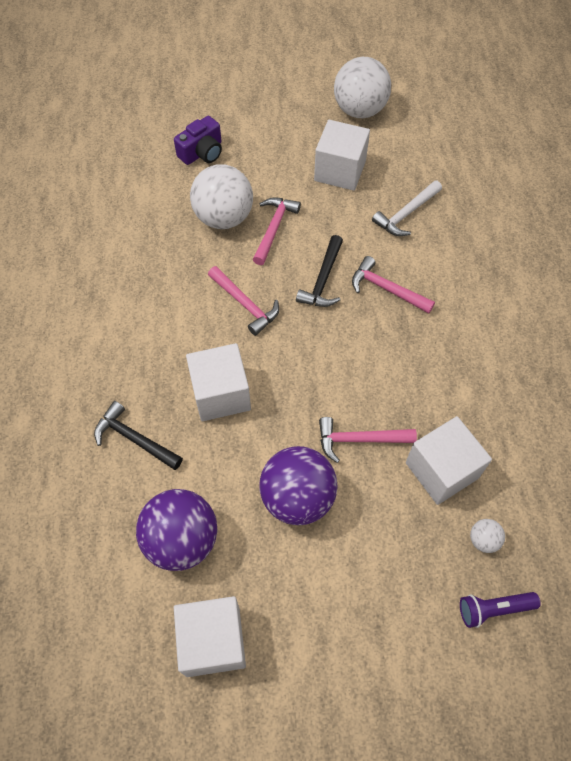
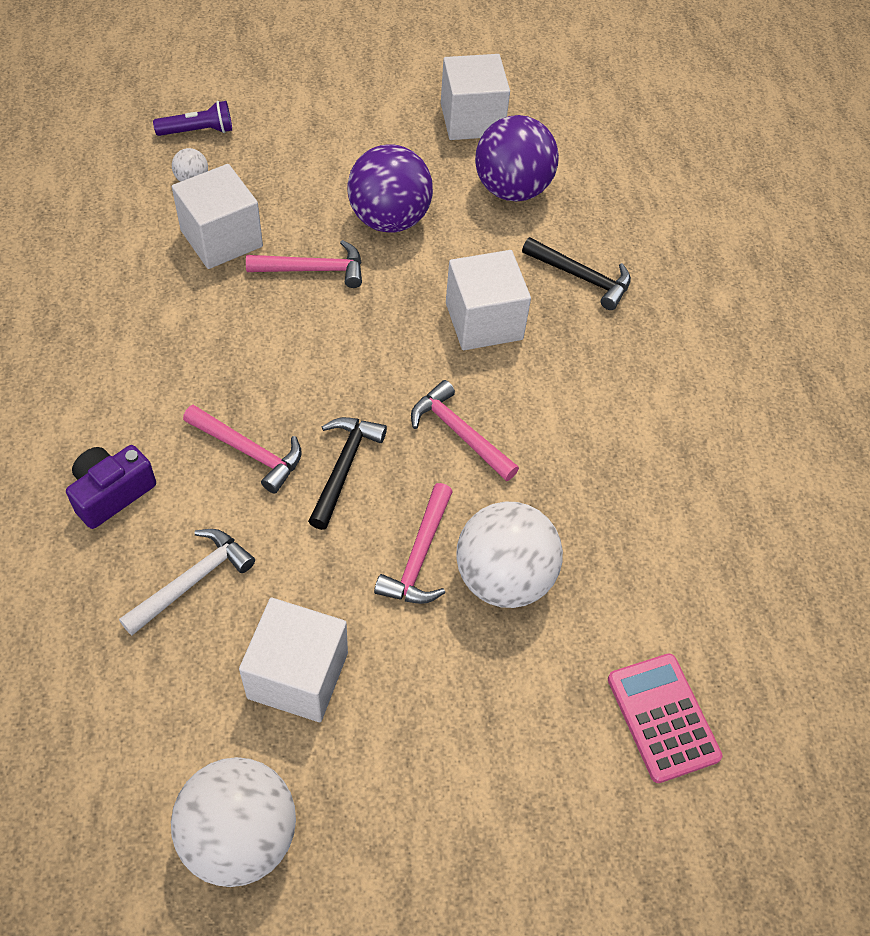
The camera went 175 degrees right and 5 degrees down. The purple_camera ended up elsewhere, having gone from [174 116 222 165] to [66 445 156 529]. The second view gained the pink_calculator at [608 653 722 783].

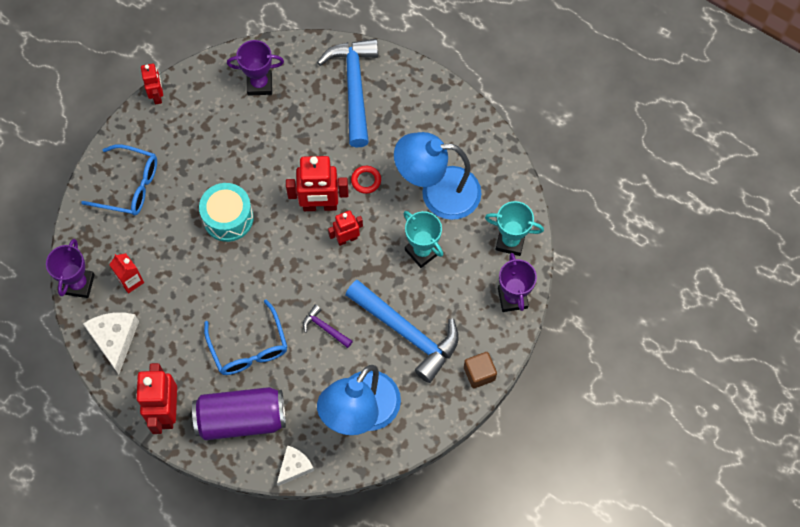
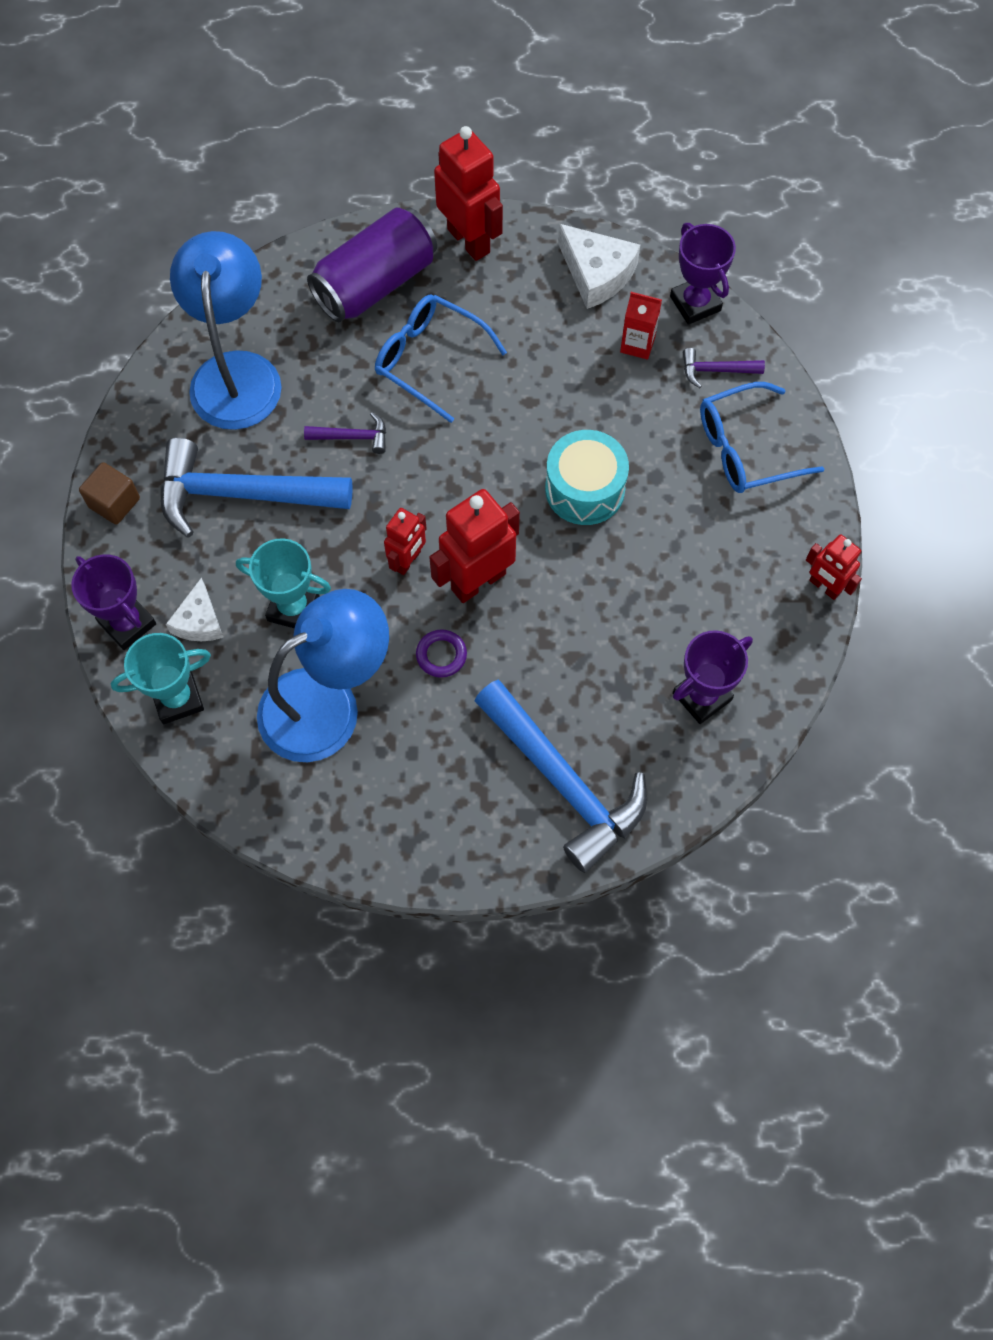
The camera went 145 degrees right and 0 degrees up. The white_cheese ended up elsewhere, having gone from [277 445 314 486] to [166 577 224 641]. What was the red_ring at [351 166 381 194] turned into the purple_ring at [416 629 467 678]. The second view gained the purple_hammer at [683 348 765 388].

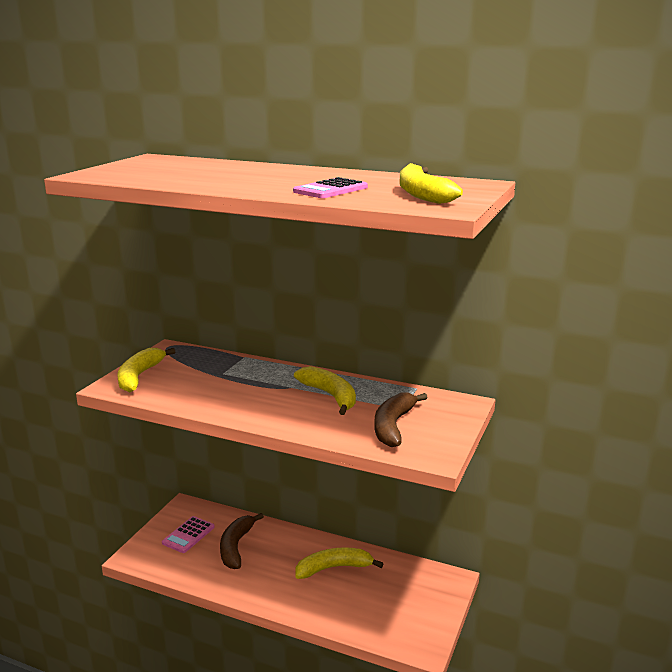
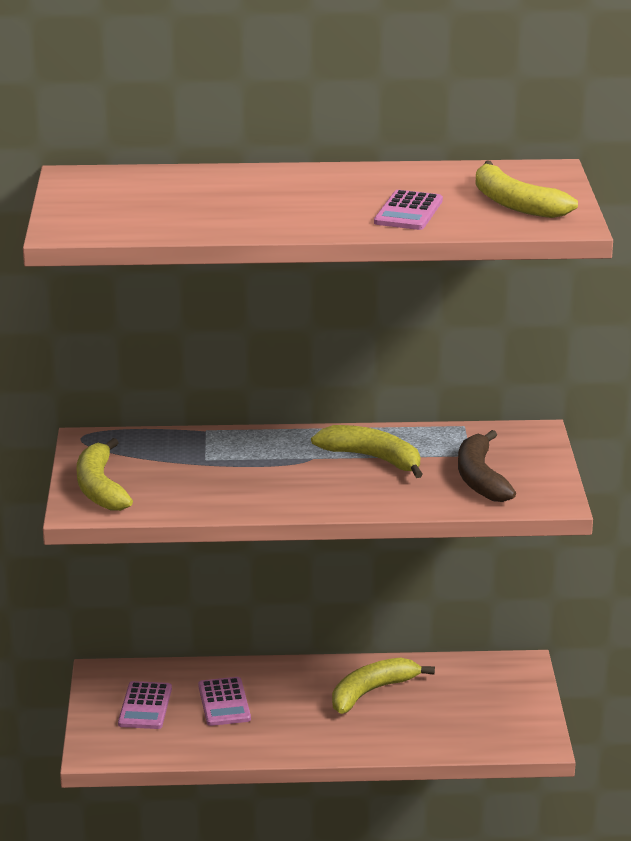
The camera went 25 degrees left and 5 degrees up. Where the brown_banana stood at [220 513 264 569], the pink_calculator came to stand at [198 677 251 726].

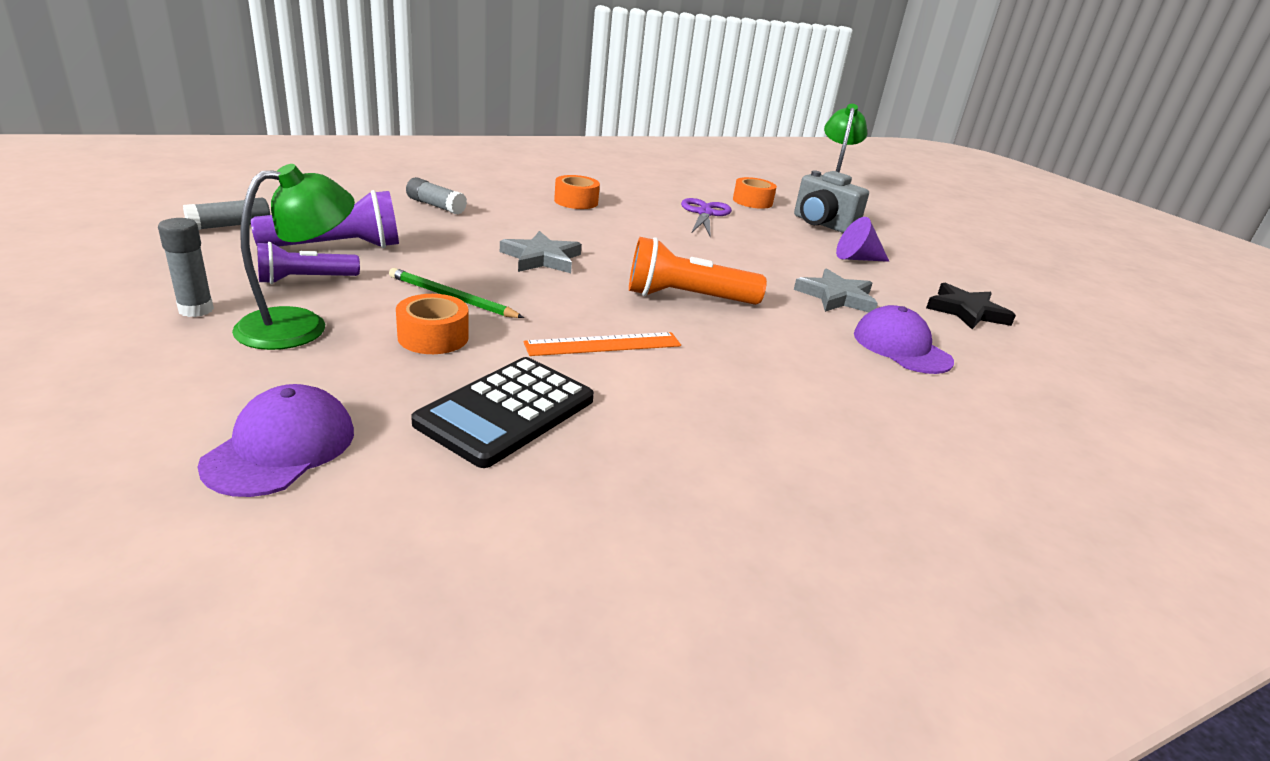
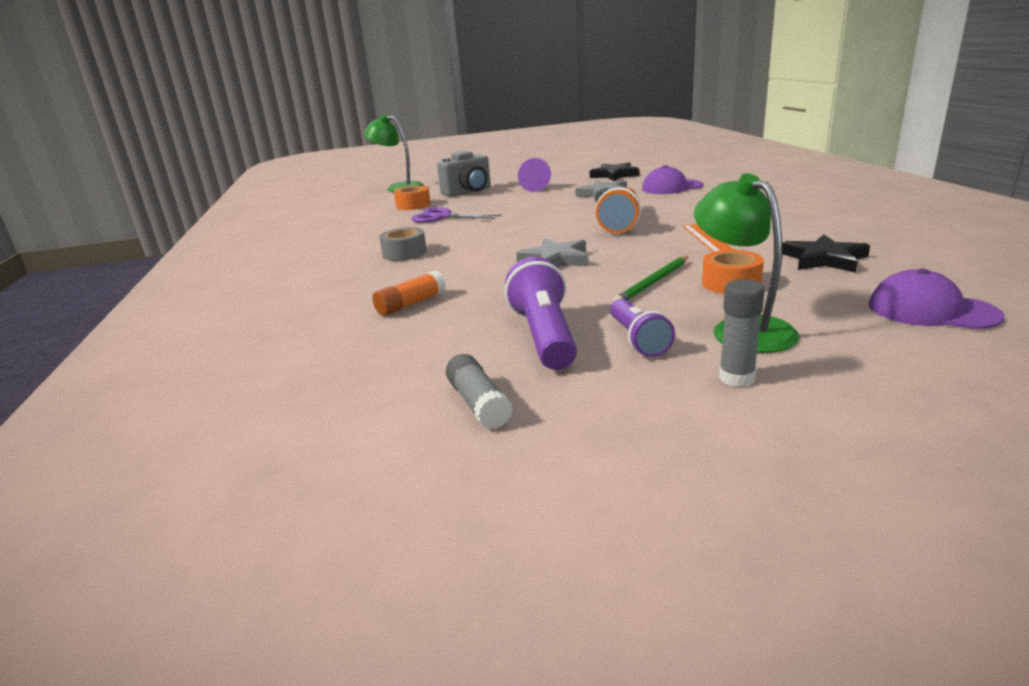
The camera went 70 degrees left and 5 degrees down. What was the grey_glue_stick at [406 177 467 215] turned into the orange_glue_stick at [372 271 446 316]. What was the orange_tape at [554 175 600 209] turned into the grey_tape at [379 227 427 261]. Where the black_calculator stood at [411 357 594 468], the black_star came to stand at [782 235 870 273].

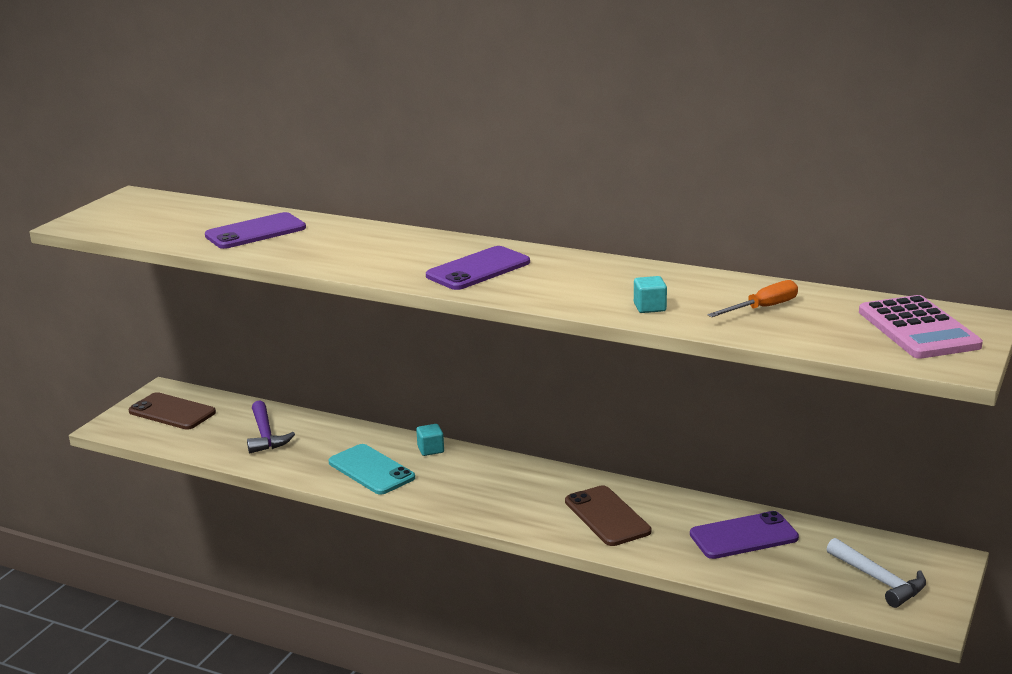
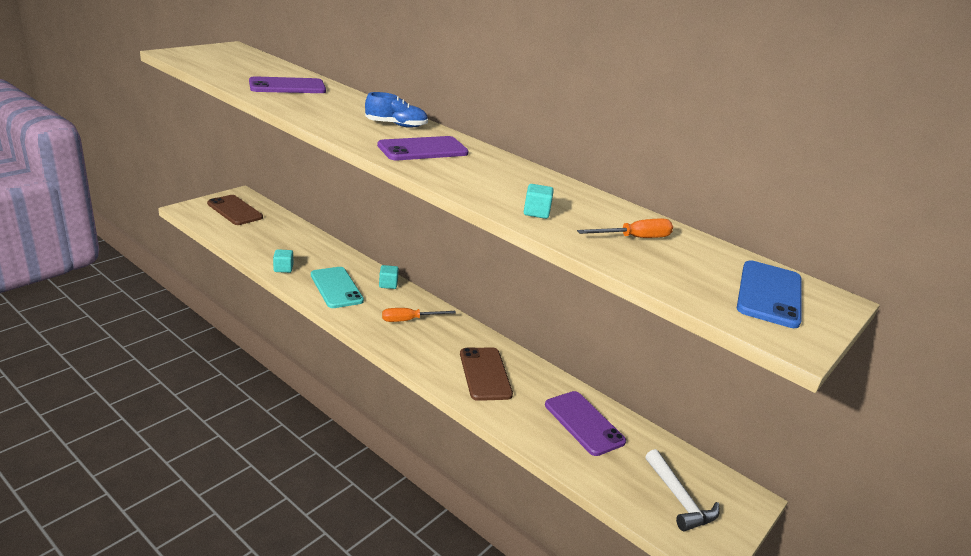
The camera went 10 degrees right and 5 degrees up. The second view gained the turquoise_cube at [273 249 293 273]. The second view gained the blue_shoe at [365 92 428 128]. The second view gained the orange_screwdriver at [382 308 456 322]. The purple_phone at [690 511 799 559] ended up facing another way, 60 degrees clockwise from before. Where the pink_calculator stood at [859 295 983 359], the blue_phone came to stand at [737 260 802 328]. The second view lost the purple_hammer at [247 400 295 453].

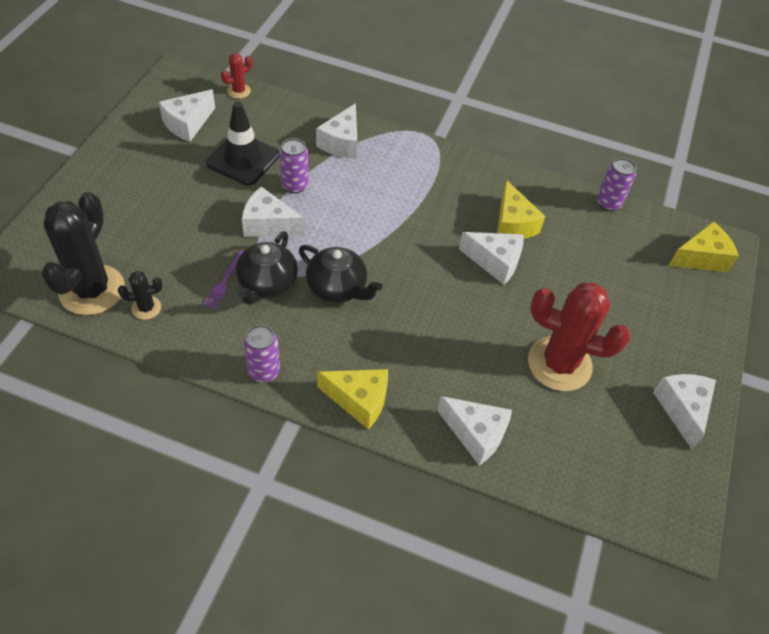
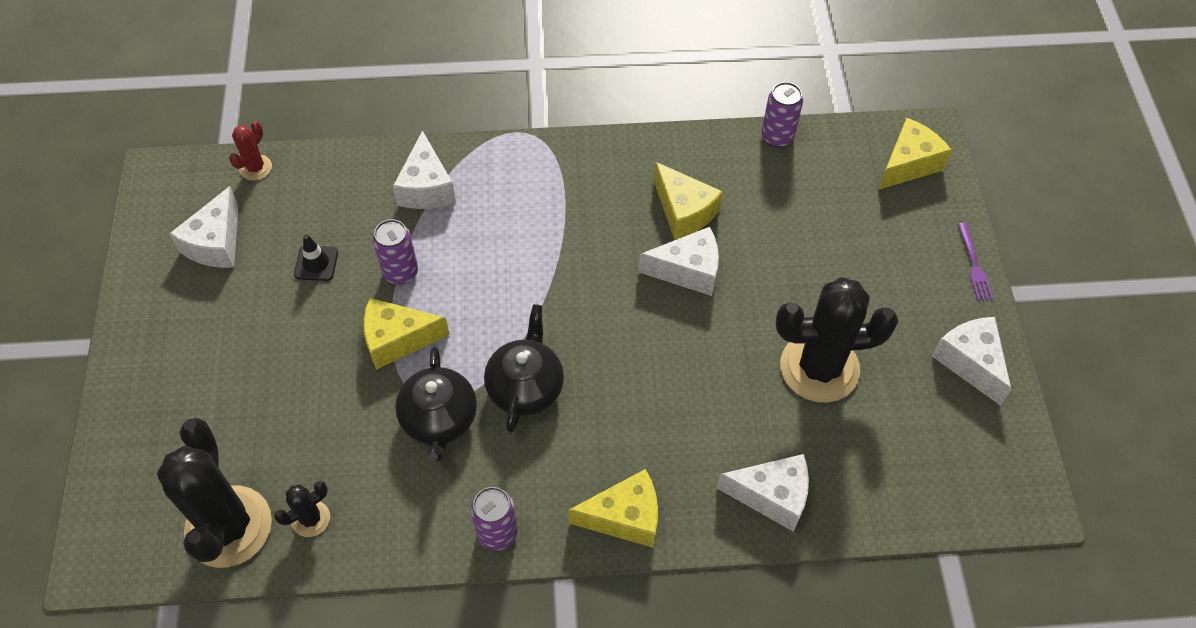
The camera went 20 degrees left and 5 degrees up. The size of the black_traffic_cone at [206 102 280 185] changed by a factor of 0.50. What was the white_cheese at [242 187 305 237] turned into the yellow_cheese at [364 298 450 370]. The black_teapot at [299 245 383 303] ended up facing another way, 90 degrees counterclockwise from before. What was the red_cactus at [528 283 630 391] turned into the black_cactus at [776 277 898 403]. The purple_fork ended up elsewhere, having gone from [203 251 243 309] to [958 223 994 301].

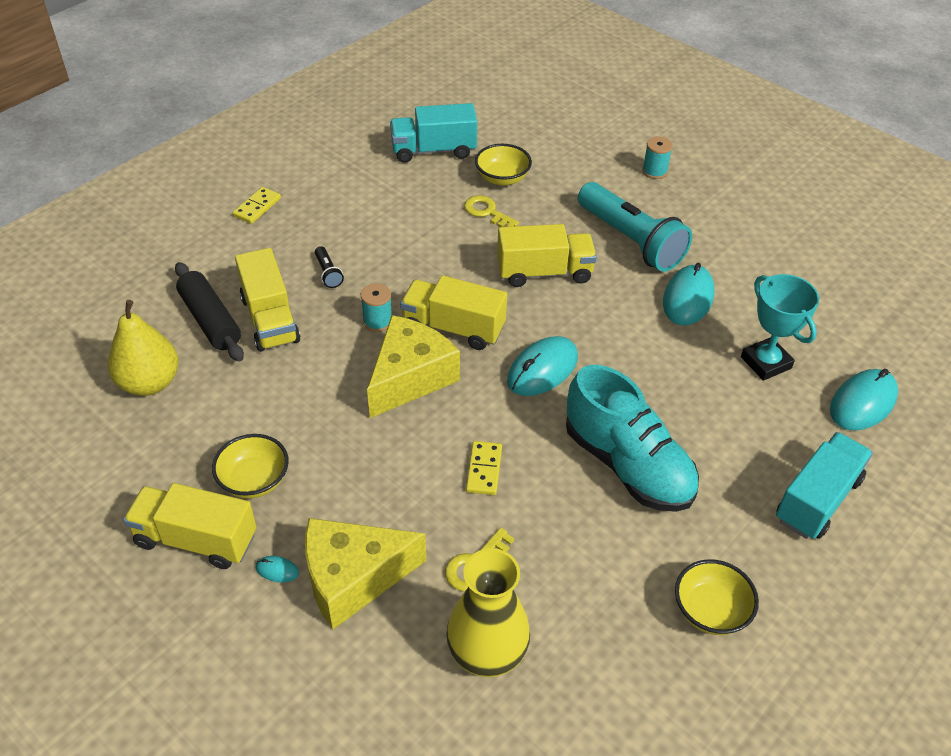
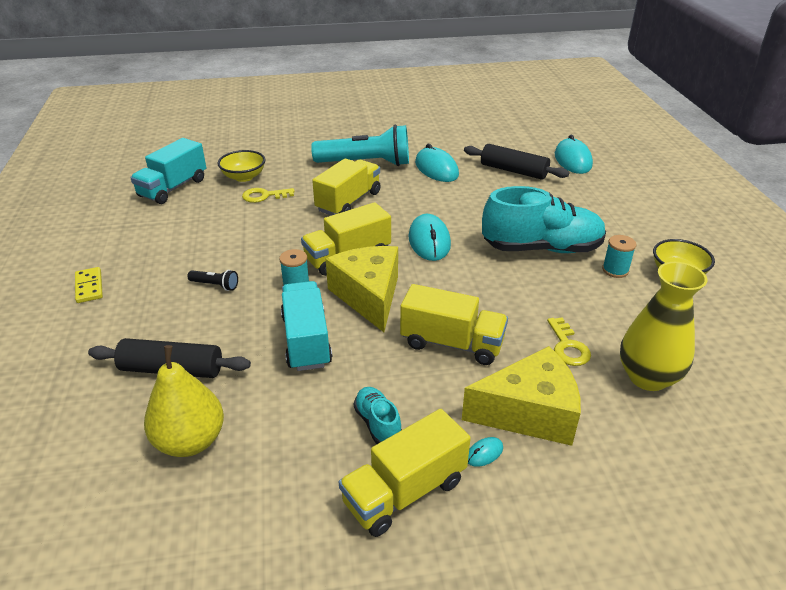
The camera went 50 degrees left and 10 degrees down. The turquoise_truck ended up elsewhere, having gone from [776 432 873 539] to [281 281 332 371]. Where the yellow_bowl stood at [212 434 289 498], the turquoise_shoe came to stand at [354 387 402 444]. The yellow_truck ended up elsewhere, having gone from [235 248 300 352] to [400 284 508 365]. The yellow_cheese at [305 518 426 630] ended up facing another way, 120 degrees counterclockwise from before. Where the turquoise_trophy stood at [741 274 820 381], the black_rolling_pin came to stand at [464 144 569 180]. The turquoise_spool ended up elsewhere, having gone from [642 136 673 179] to [602 235 637 278]. The second view lost the yellow_domino at [466 441 502 495].

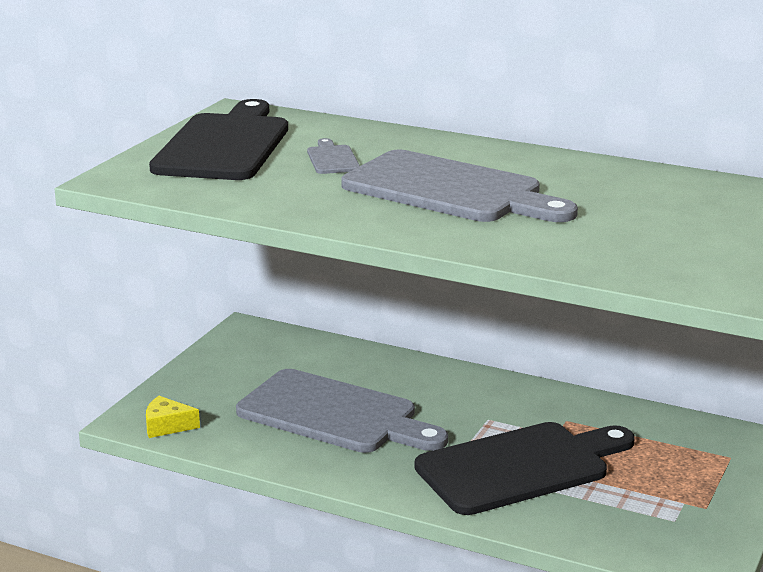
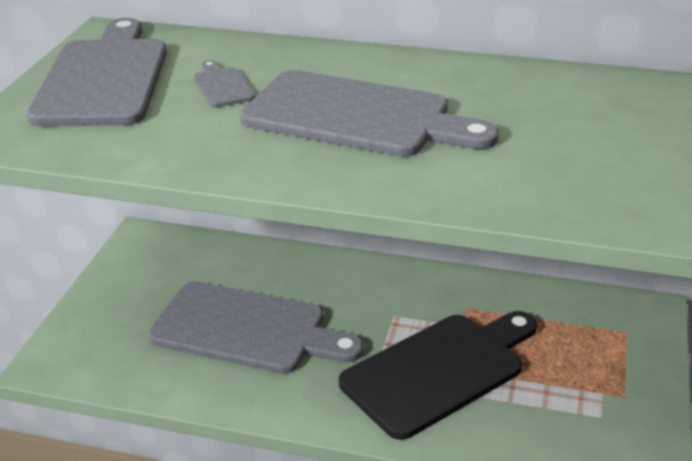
The camera went 10 degrees left and 10 degrees up. What was the black_cutting_board at [149 99 288 180] turned into the grey_cutting_board at [27 18 167 127]. The second view lost the yellow_cheese at [146 396 200 438].

